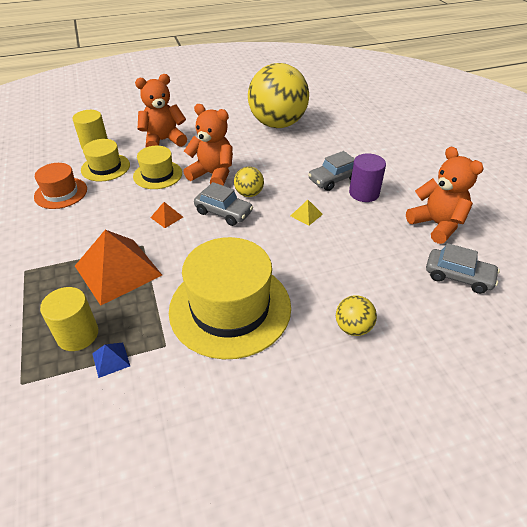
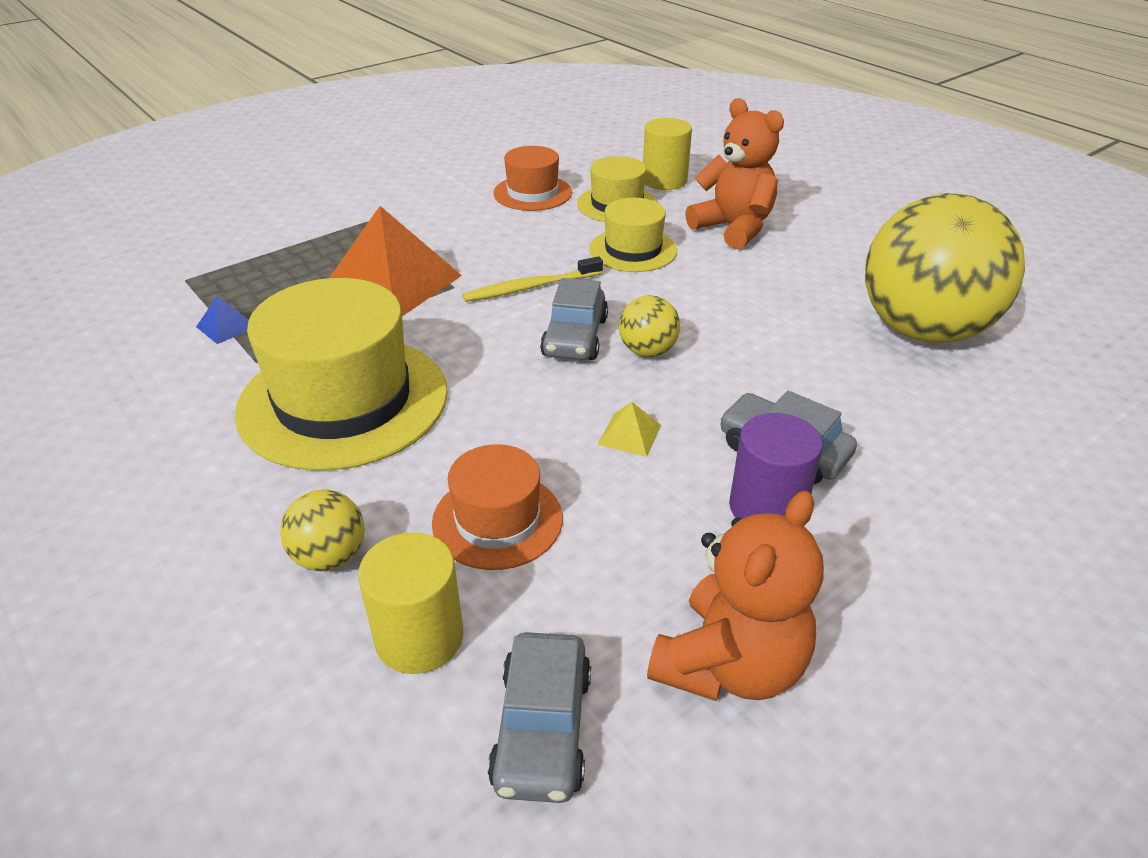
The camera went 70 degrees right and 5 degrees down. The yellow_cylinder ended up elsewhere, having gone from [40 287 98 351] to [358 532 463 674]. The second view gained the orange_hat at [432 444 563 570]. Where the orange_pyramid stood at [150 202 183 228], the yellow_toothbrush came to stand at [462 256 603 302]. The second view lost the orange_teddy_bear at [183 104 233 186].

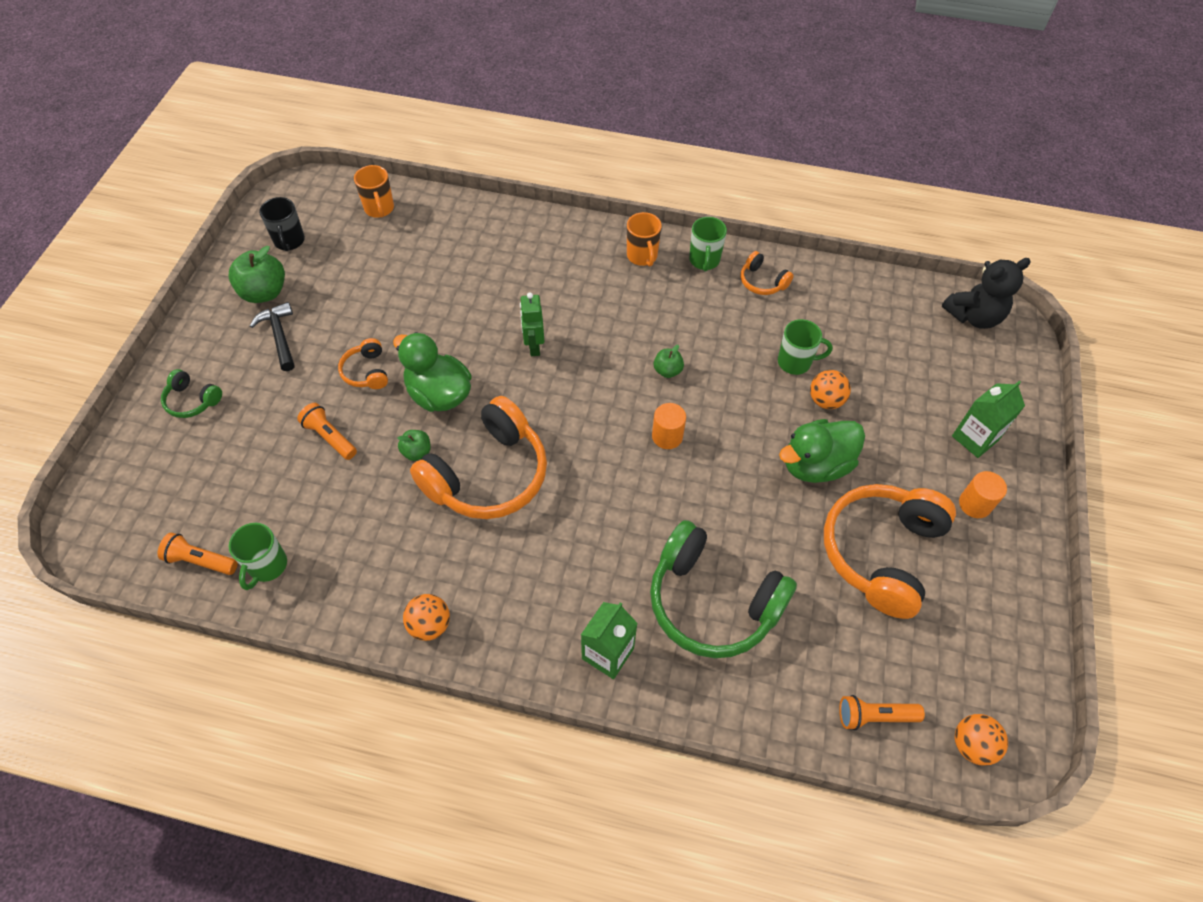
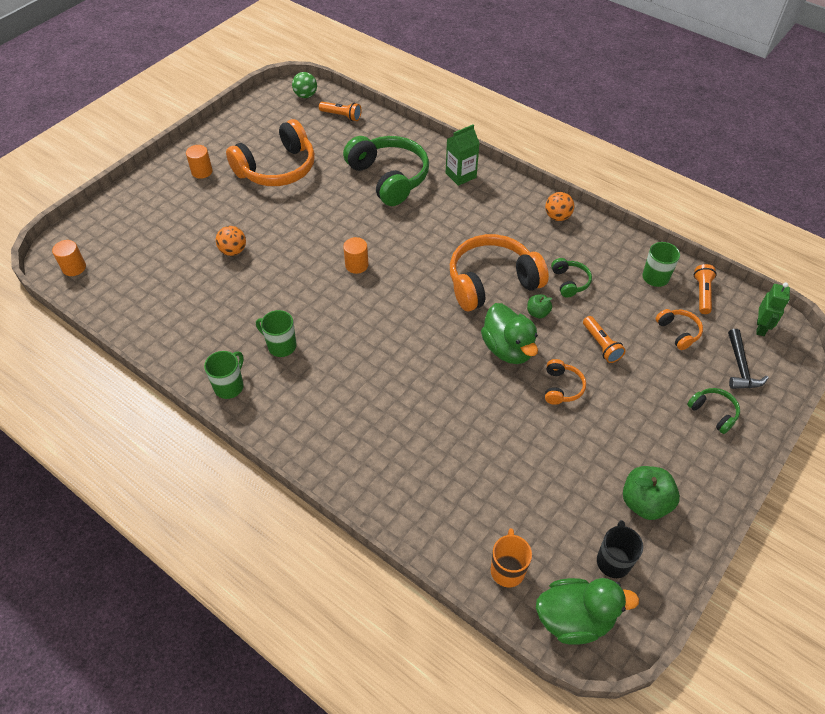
The camera went 155 degrees left and 5 degrees down. Where the black_teddy_bear stood at [942 258 1031 329], the orange_cylinder came to stand at [52 240 86 276]. The green_mug ended up elsewhere, having gone from [778 319 833 375] to [256 310 296 357]. What was the orange_ball at [955 714 1008 766] turned into the green_ball at [292 72 317 98]. The green_duck ended up elsewhere, having gone from [779 419 865 483] to [536 578 639 645]. The second view gained the green_headphones at [551 258 592 298]. The orange_headphones ended up elsewhere, having gone from [741 251 794 295] to [656 309 703 350]. The orange_flashlight at [157 533 238 575] ended up facing another way, 120 degrees counterclockwise from before. The black_hammer ended up elsewhere, having gone from [250 302 295 371] to [728 329 769 389]. The green_robot ended up elsewhere, having gone from [520 292 545 356] to [756 282 790 336]. The second view lost the orange_mug at [627 212 662 266]. The second view lost the green_apple at [654 345 684 378]. The second view lost the green_carton at [952 381 1025 458].

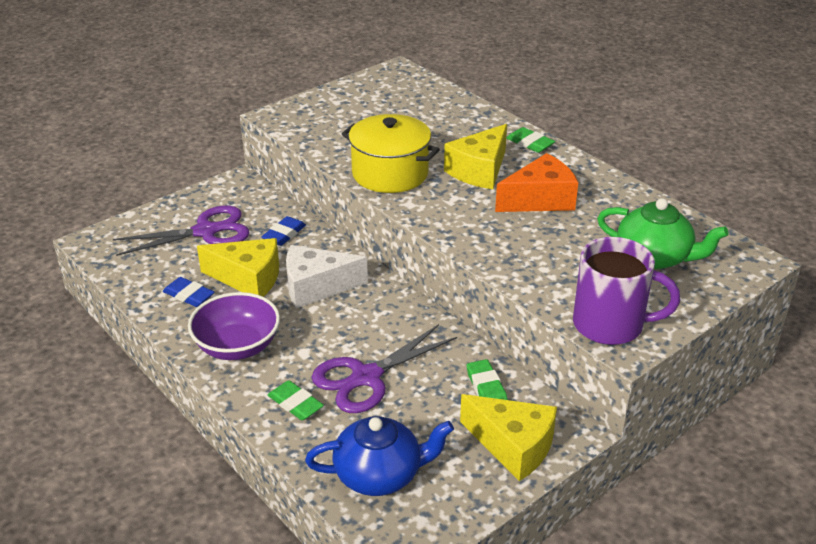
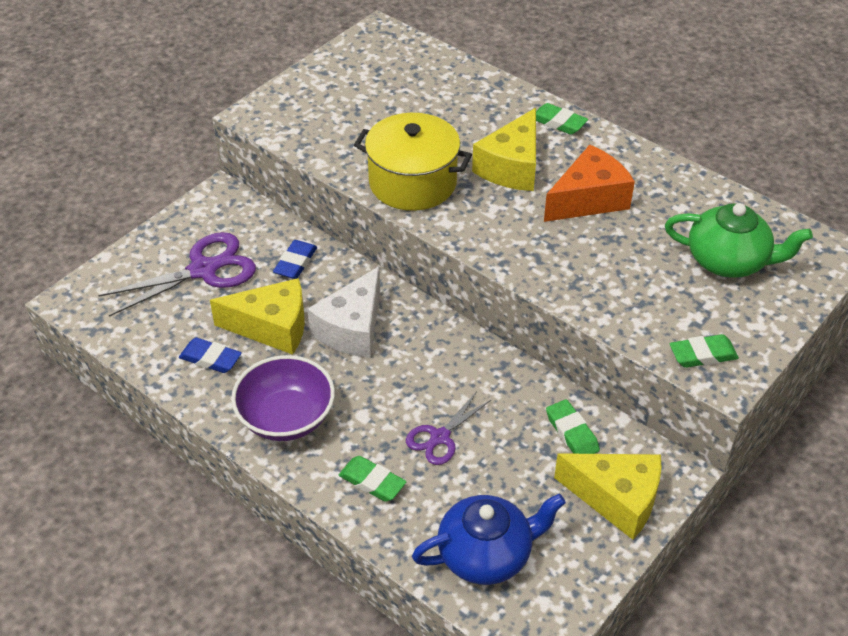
The camera went 10 degrees left and 10 degrees up. The white_cheese at [286 245 368 309] ended up facing another way, 45 degrees counterclockwise from before. The size of the purple_scissors at [312 324 457 413] changed by a factor of 0.59. Where the purple_mug stood at [573 237 680 345], the green_eraser came to stand at [670 334 739 368].

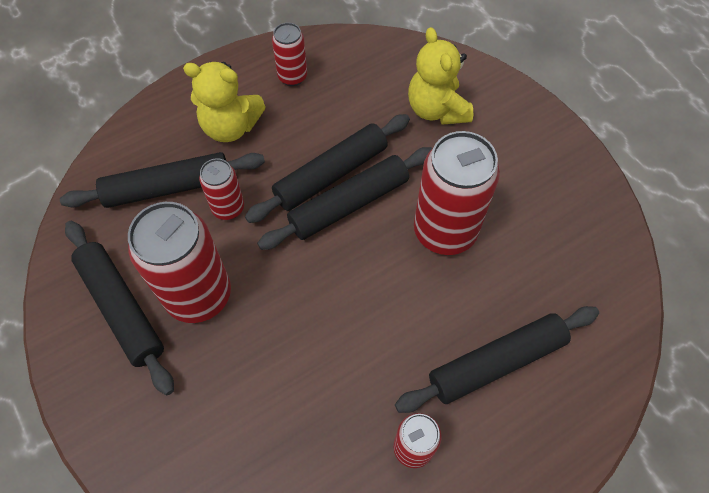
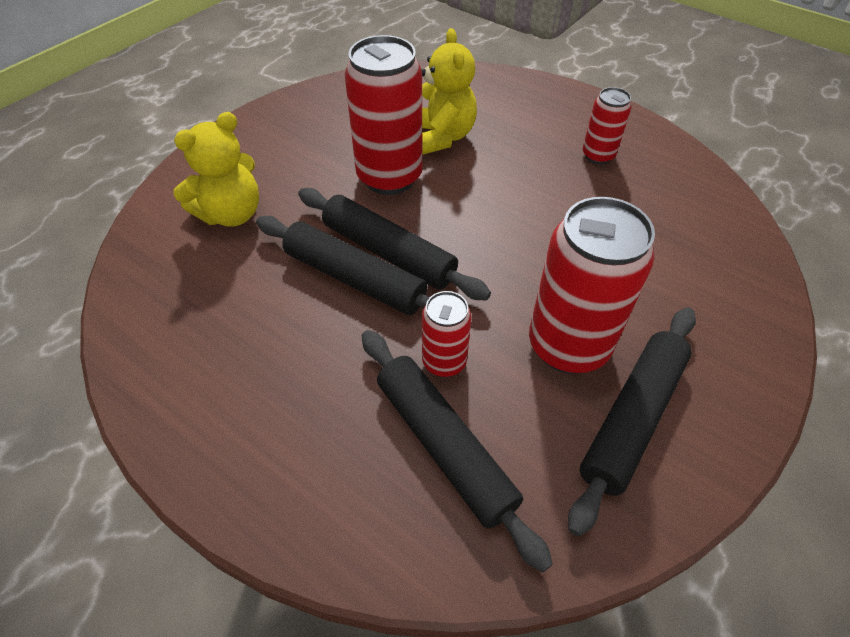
The camera went 110 degrees left and 10 degrees down. The yellow_teddy_bear ended up elsewhere, having gone from [183 62 266 142] to [421 28 477 155]. The second view lost the red_can at [272 23 307 86]. The second view lost the black_rolling_pin at [395 306 599 413].

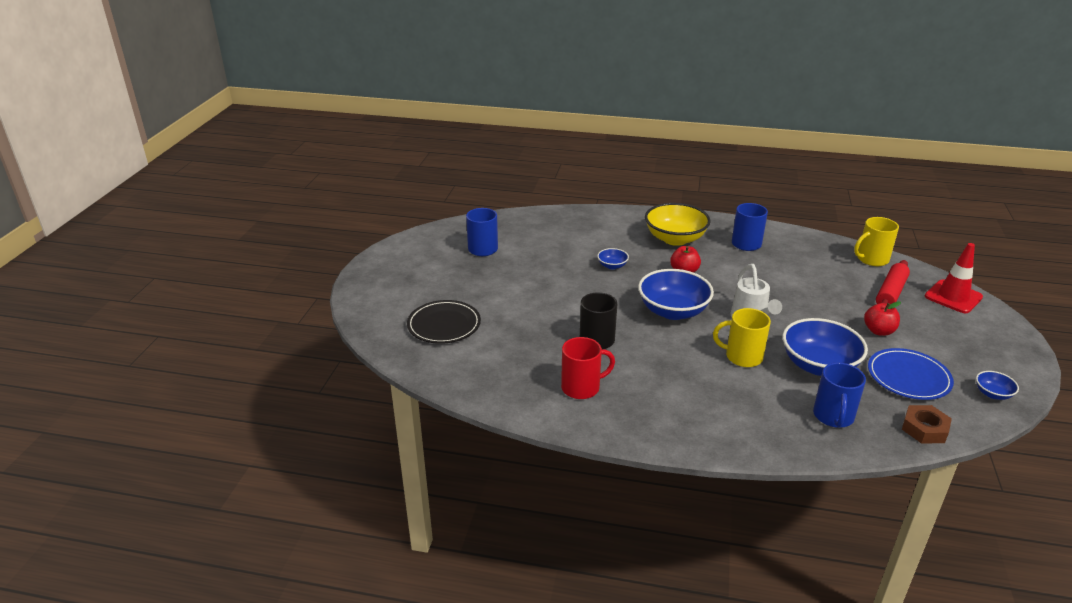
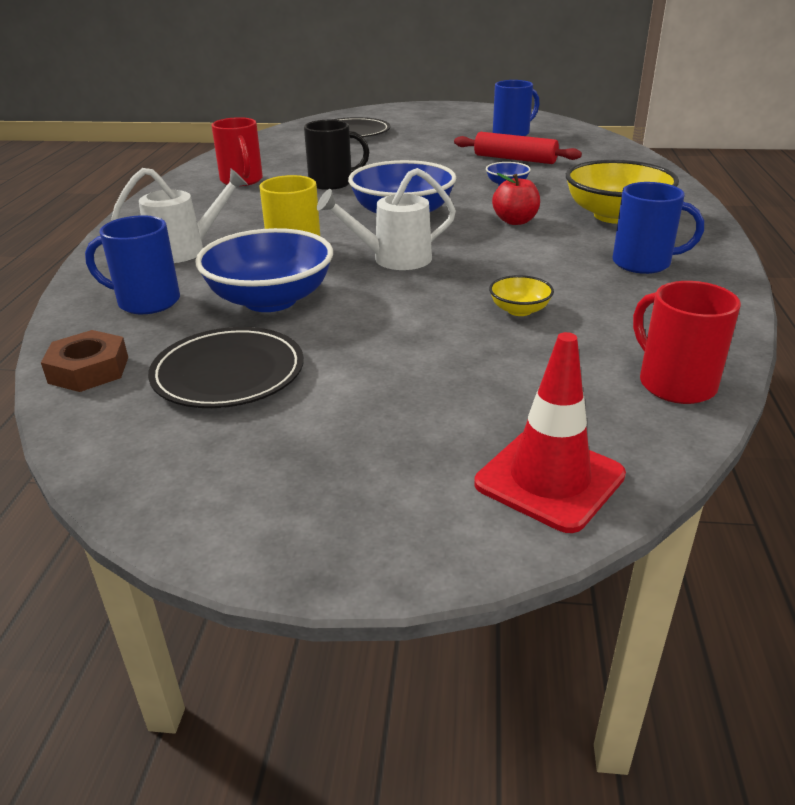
The camera went 85 degrees right and 0 degrees up. The second view gained the white_watering_can at [111 168 248 263]. What was the blue_plate at [868 348 954 400] turned into the black_plate at [148 327 304 408]. The red_rolling_pin ended up elsewhere, having gone from [876 260 910 304] to [454 132 582 164]. The second view gained the yellow_bowl at [489 275 554 316]. What was the yellow_mug at [854 217 899 266] turned into the red_mug at [633 281 741 404]. The second view lost the red_apple at [864 301 901 336]. The second view lost the blue_bowl at [976 371 1019 400].

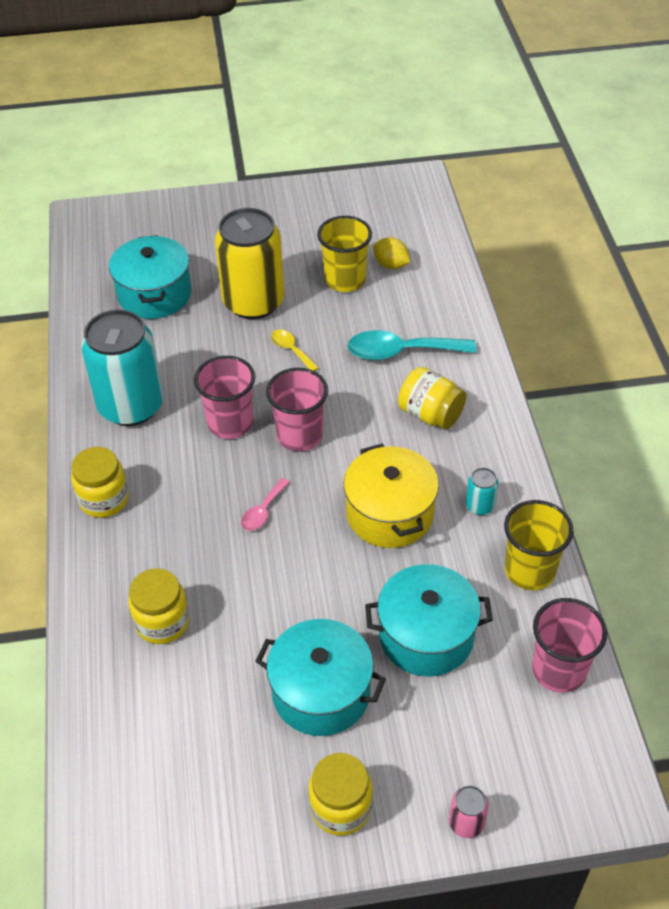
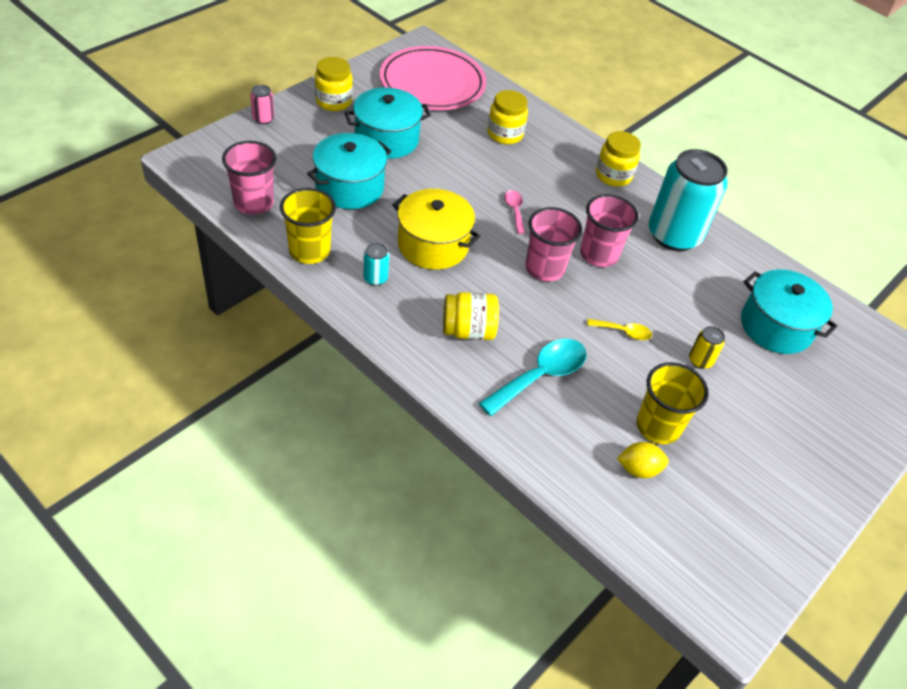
The camera went 135 degrees right and 0 degrees up. The second view gained the pink_plate at [380 46 486 110]. The size of the yellow_can at [215 208 284 319] changed by a factor of 0.40.

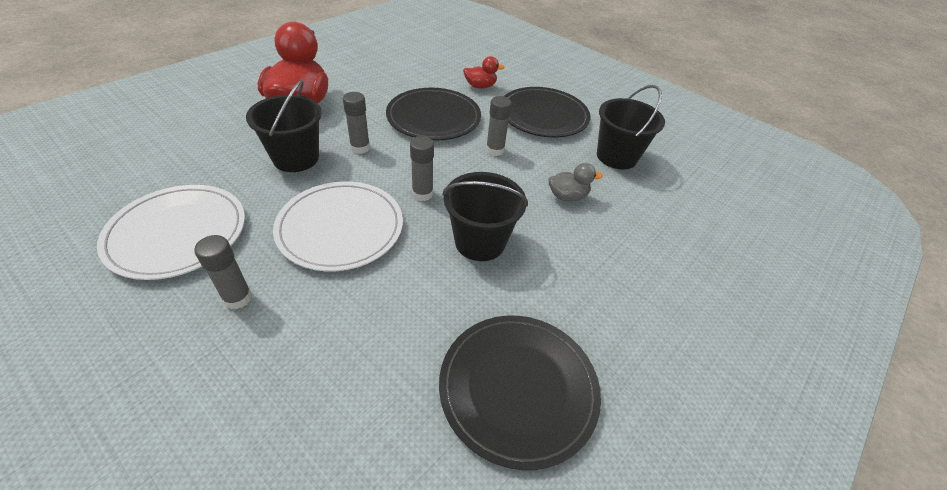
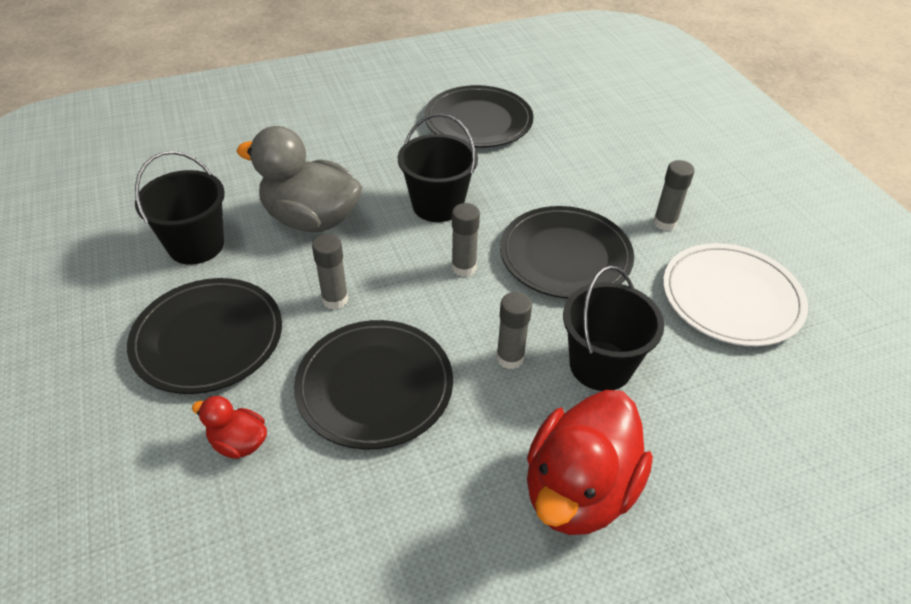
The camera went 150 degrees left and 0 degrees up. The size of the grey_duck at [549 163 603 202] changed by a factor of 2.13. What was the white_plate at [273 181 403 271] turned into the black_plate at [500 206 634 299].

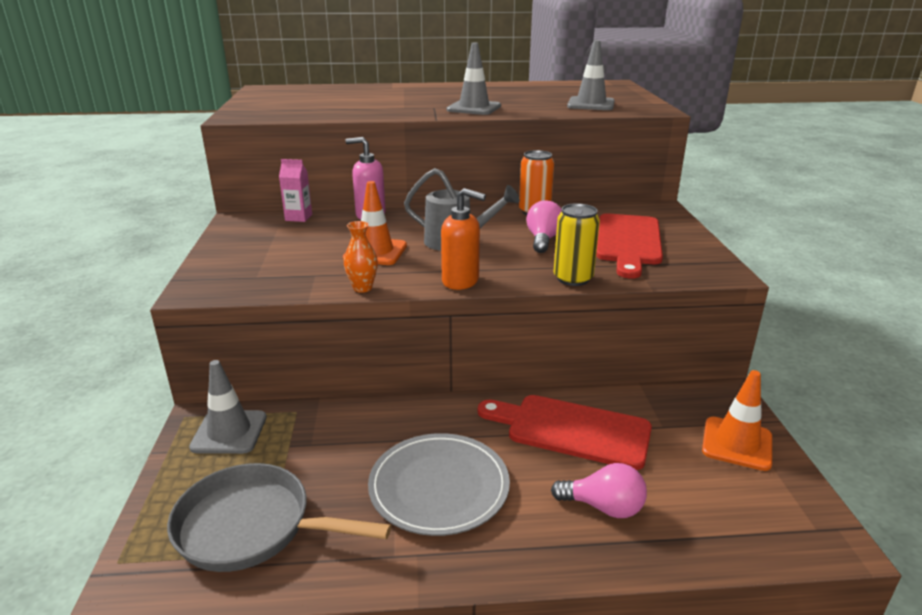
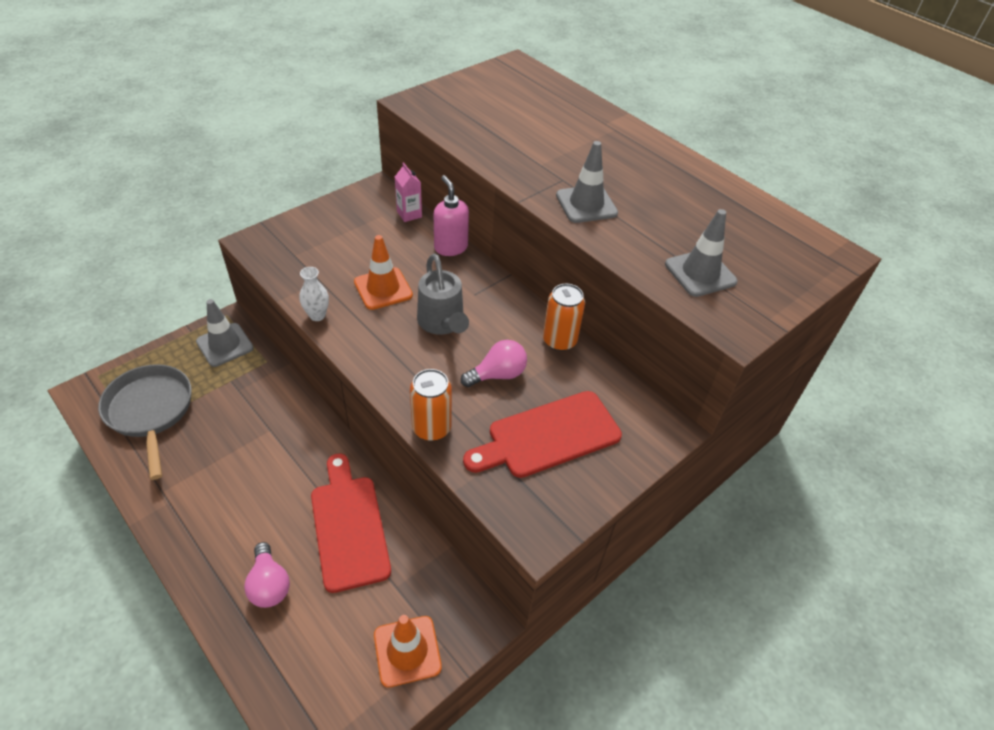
The camera went 50 degrees right and 20 degrees up. What was the orange_vase at [344 221 378 293] turned into the white_vase at [300 267 329 321]. What was the yellow_can at [554 203 600 286] turned into the orange_can at [410 369 452 441]. The second view lost the grey_plate at [368 433 510 536]. The second view lost the orange_soap_dispenser at [441 188 486 290].

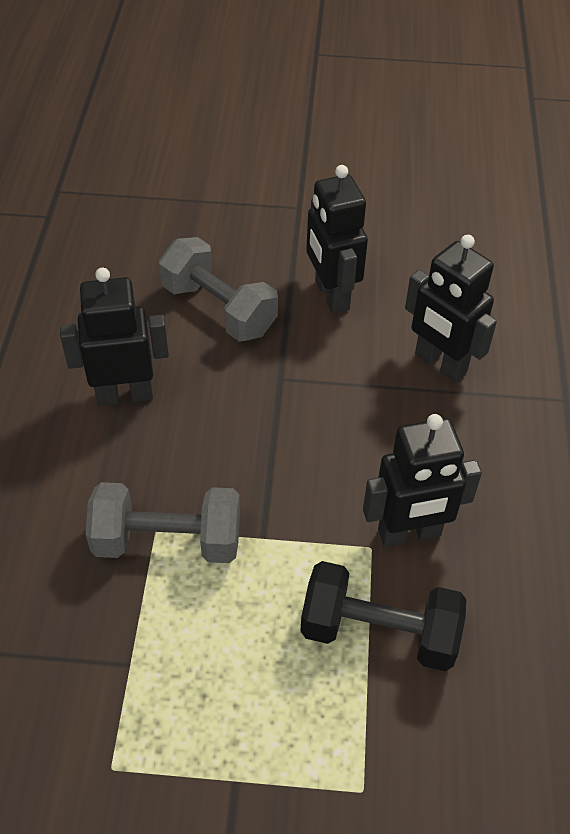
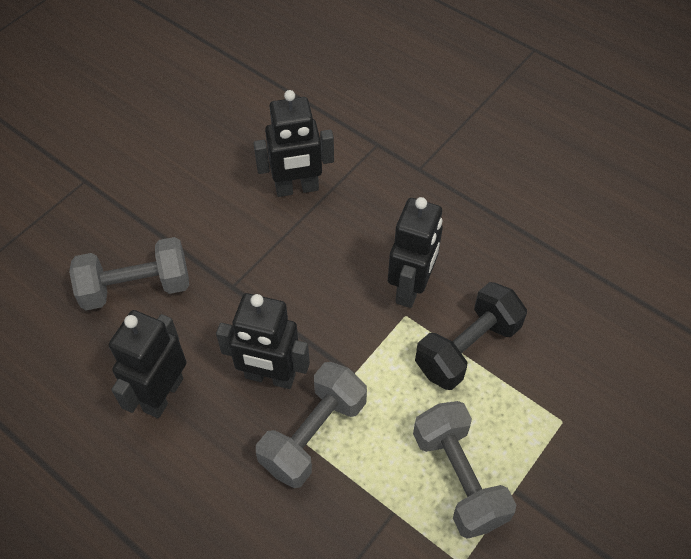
The camera went 55 degrees left and 5 degrees up. The black_robot ended up elsewhere, having gone from [306 165 368 314] to [216 293 310 389]. The second view gained the grey_dumbbell at [413 401 516 539].

